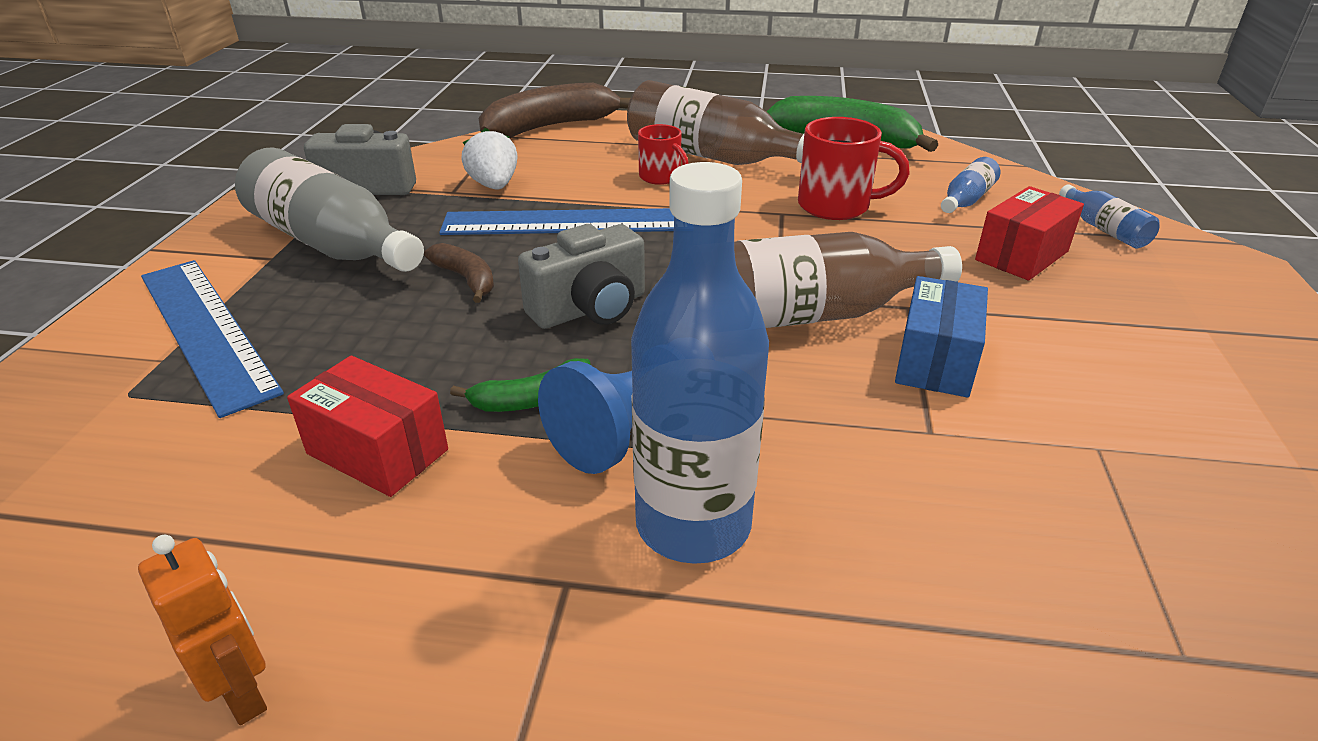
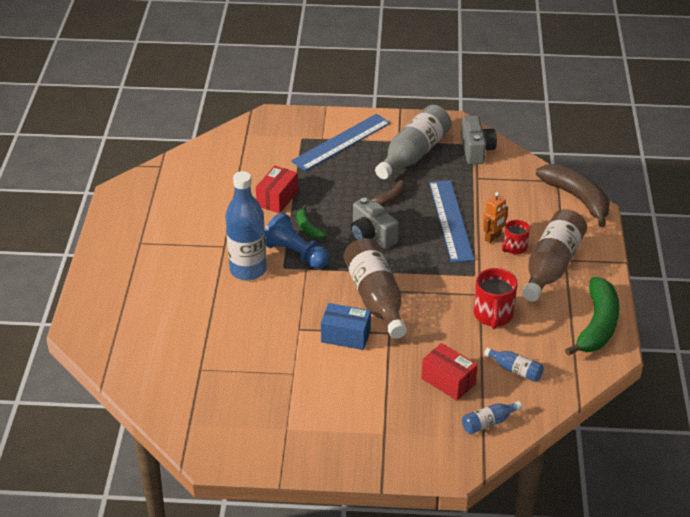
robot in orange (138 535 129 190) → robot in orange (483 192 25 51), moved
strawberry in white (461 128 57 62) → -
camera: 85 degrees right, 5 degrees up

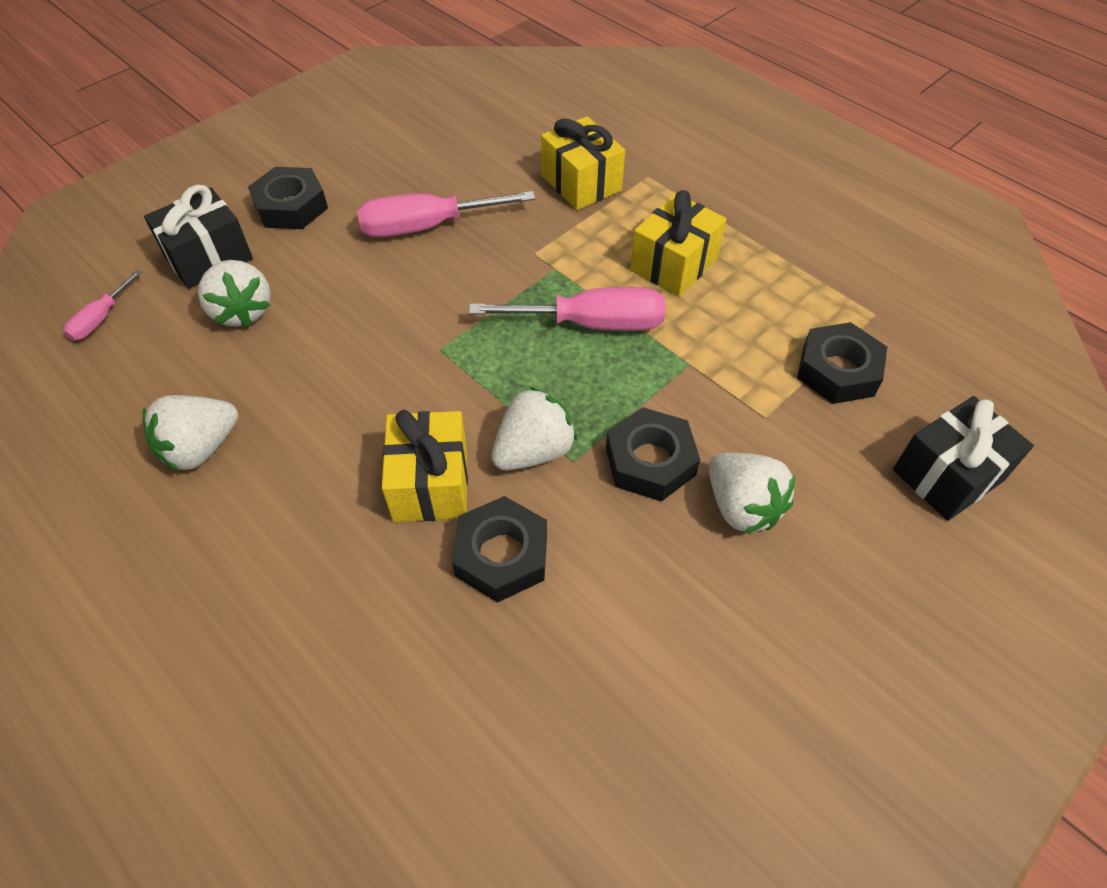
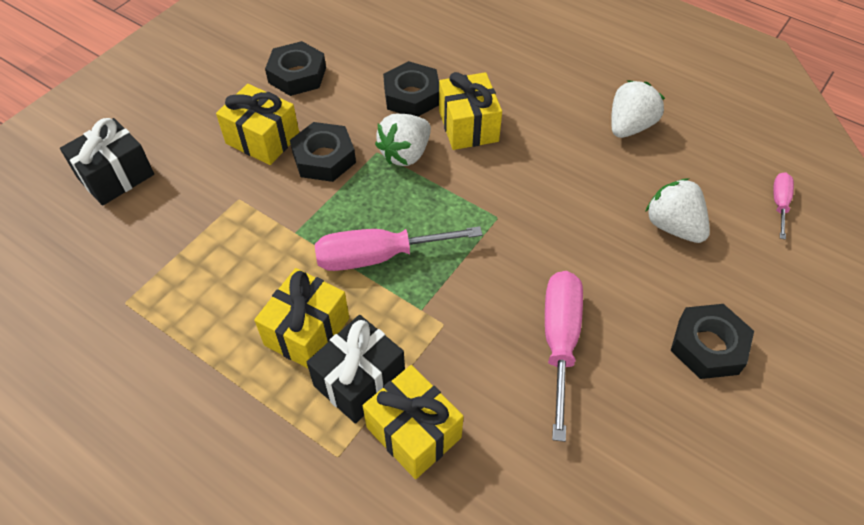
gift in black (144 185 109 104) → gift in black (307 315 98 109), moved
screwdriver in pink (357 191 178 46) → screwdriver in pink (545 271 38 171), 60 degrees counterclockwise
strawberry in white (709 453 87 81) → gift in yellow (216 84 83 81)
nut in black (797 322 90 82) → nut in black (265 41 61 55), moved
camera: 170 degrees right, 0 degrees up

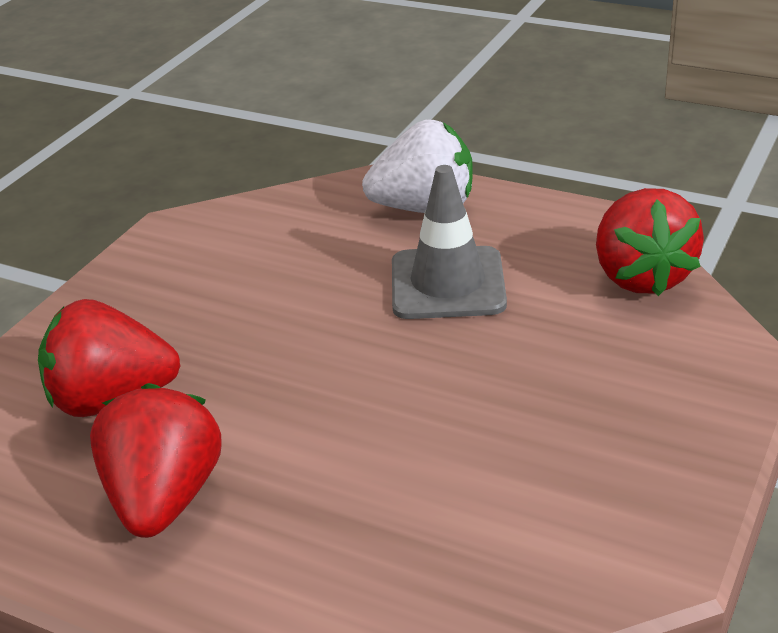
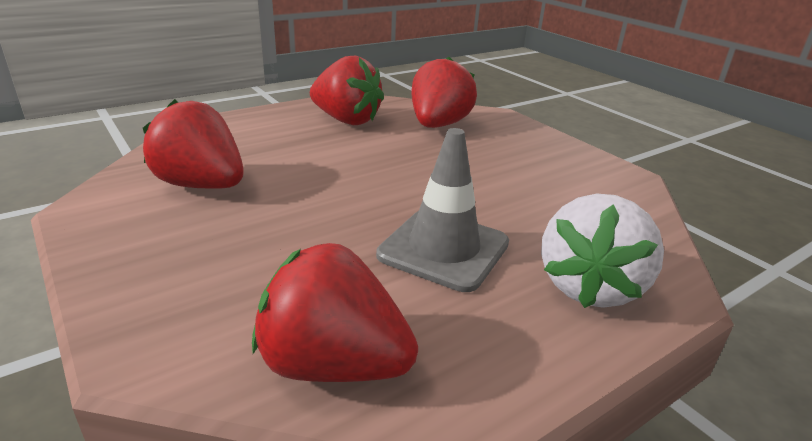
- → strawberry in red (143 99 101 90)
camera: 115 degrees right, 5 degrees down

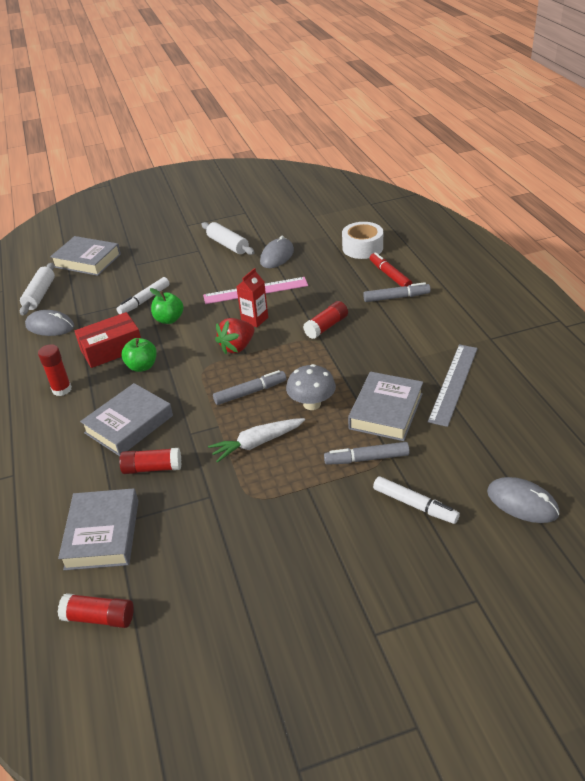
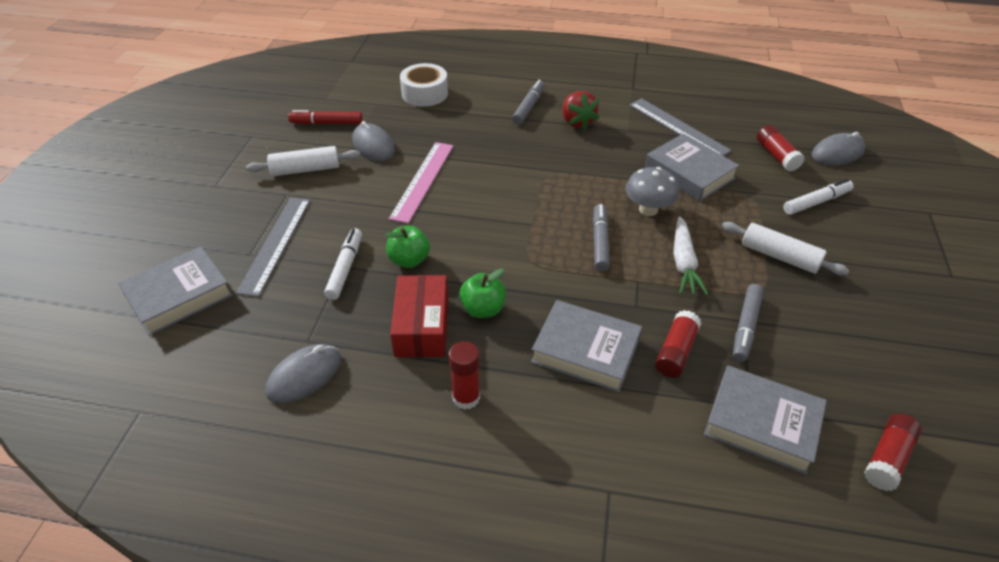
rolling pin in white (20 263 35 52) → rolling pin in white (722 222 127 54), moved
book in grey (80 383 93 73) → book in grey (531 300 111 92), 45 degrees counterclockwise
marker in white (117 277 53 37) → marker in white (324 228 38 72), 150 degrees counterclockwise
strawberry in red (215 318 40 36) → strawberry in red (562 91 37 39), moved
carton in red (236 268 32 60) → -
glue stick in red (303 301 45 38) → glue stick in red (757 125 47 46), moved
marker in grey (324 442 86 23) → marker in grey (733 284 30 78), moved
marker in red (370 252 42 35) → marker in red (288 110 75 14), moved
- → ruler in grey (236 198 74 99)
camera: 65 degrees left, 5 degrees up

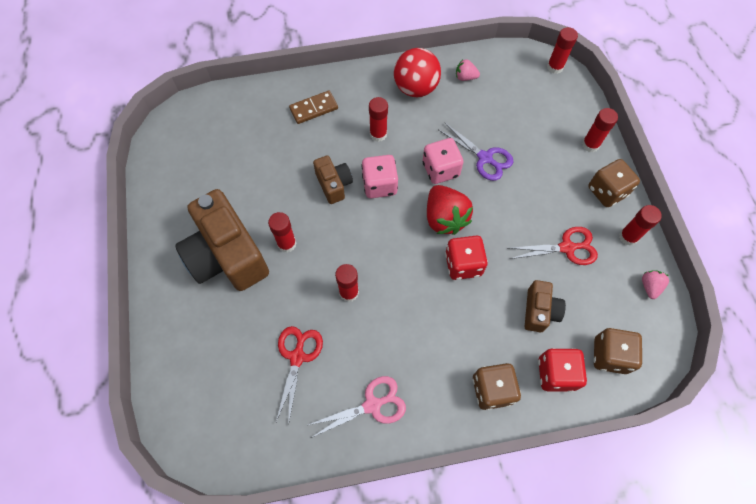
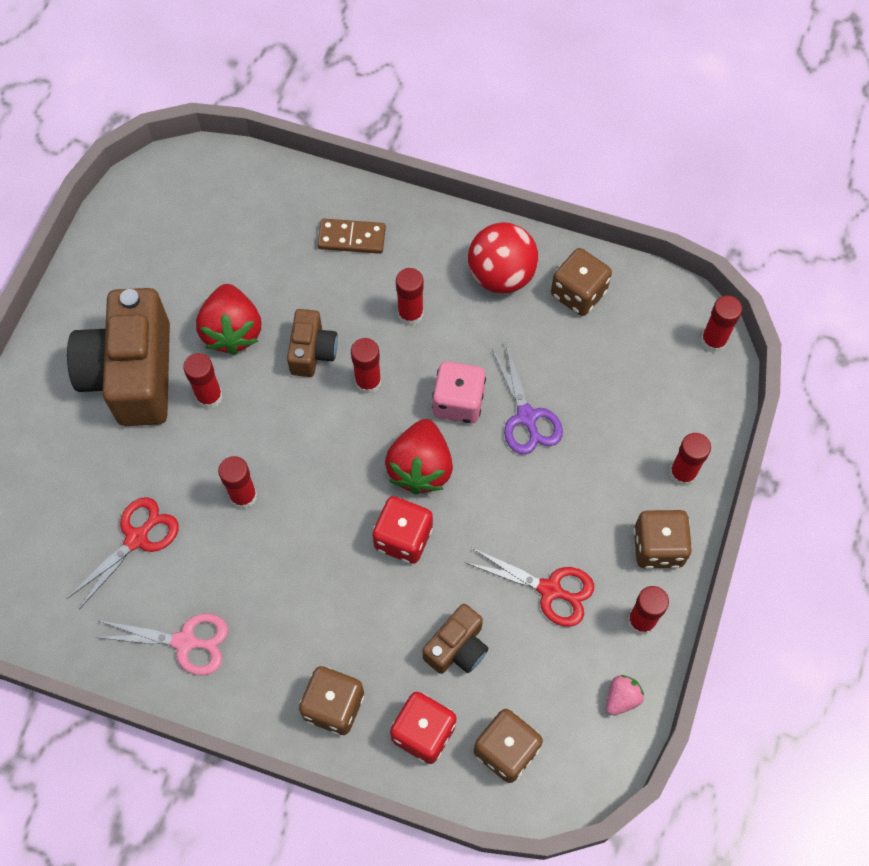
dice in pink (362 155 36 43) → glue stick in red (351 338 30 56)
strawberry in pink (456 59 24 22) → dice in brown (551 248 61 68)
- → strawberry in red (196 284 65 71)
camera: 30 degrees right, 0 degrees up

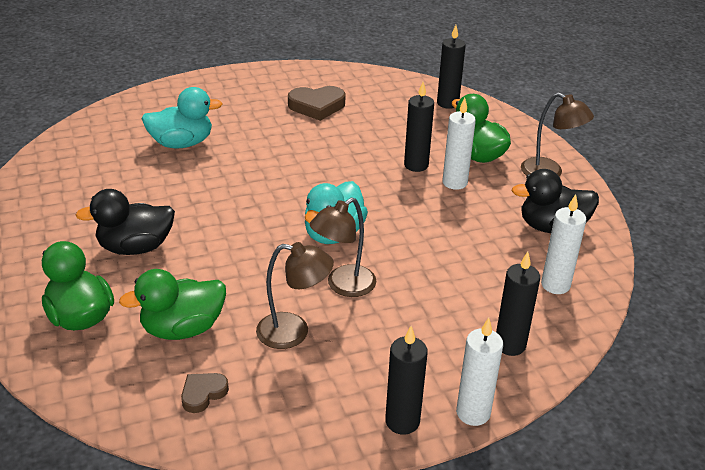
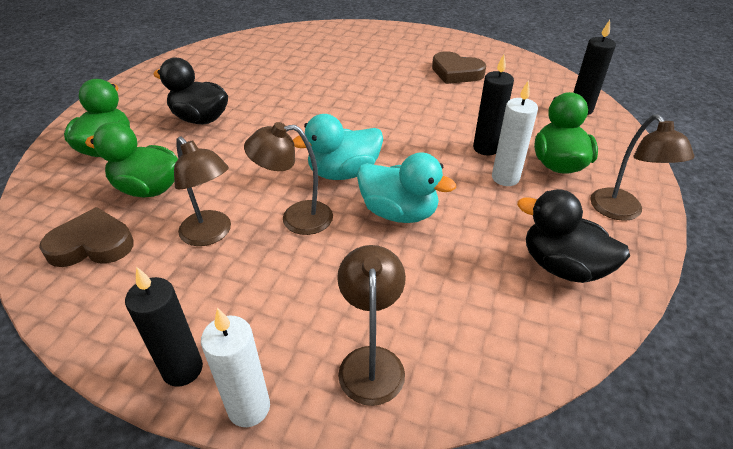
duck in turquoise (142 87 81 61) → duck in turquoise (357 153 99 70), moved
heart in brown (181 373 48 40) → heart in brown (39 207 95 60), x1.71
candle in black (496 252 44 104) → lamp in brown (337 245 69 161)
candle in white (541 194 45 100) → -
camera: 40 degrees right, 5 degrees up

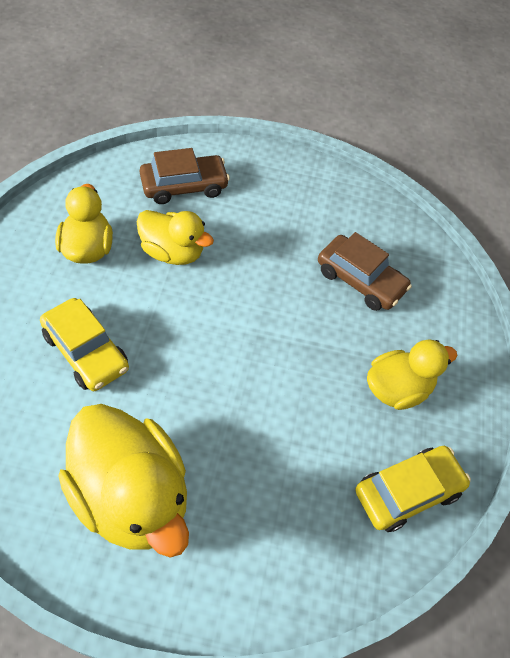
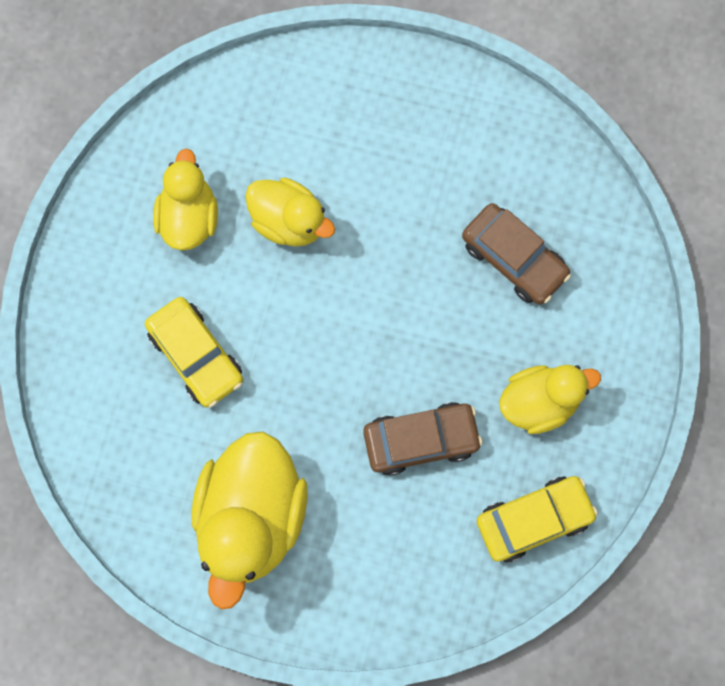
duck in yellow (58 404 131 154) → duck in yellow (191 432 117 178), 45 degrees clockwise
car in brown (140 148 90 56) → car in brown (363 402 120 74), moved
camera: 10 degrees right, 20 degrees up

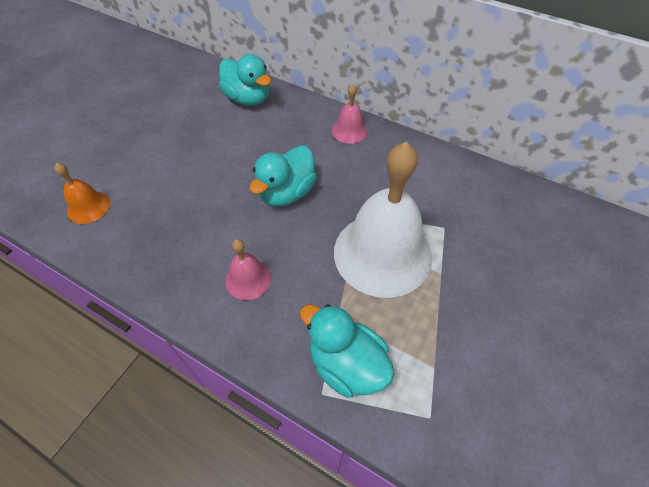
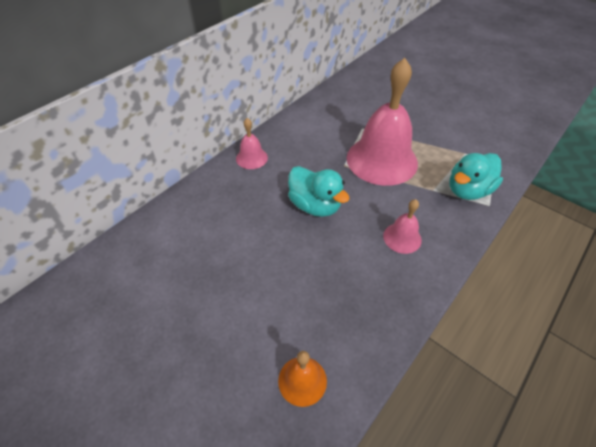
duck in turquoise (219 54 52 52) → -
bell in white (334 142 98 156) → bell in pink (347 58 71 128)
camera: 80 degrees left, 5 degrees down

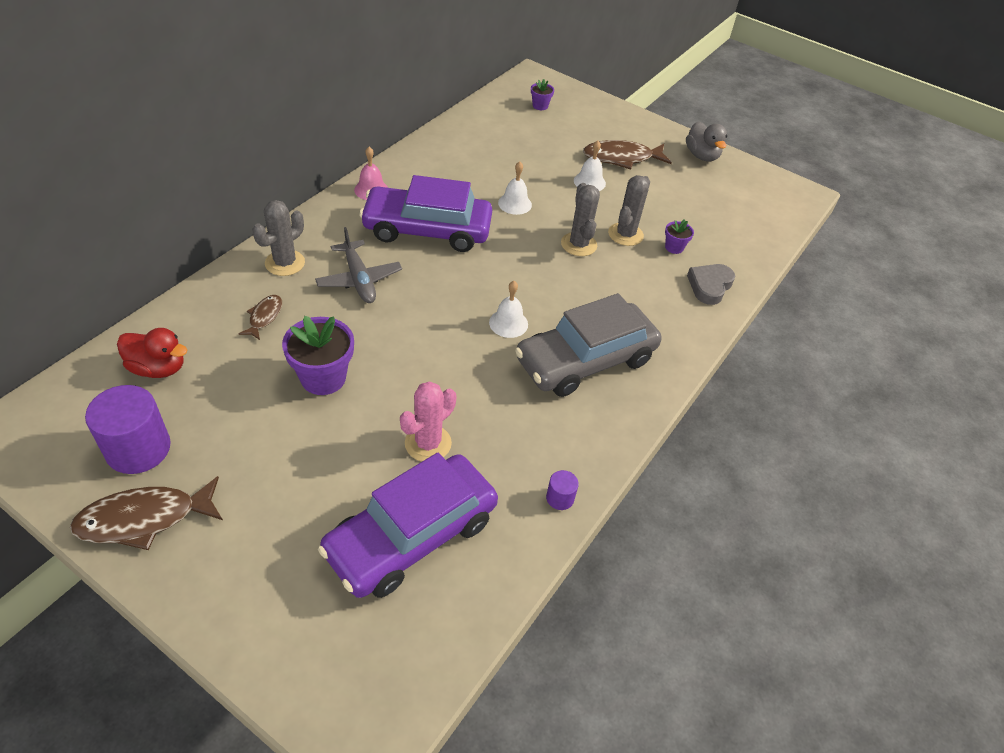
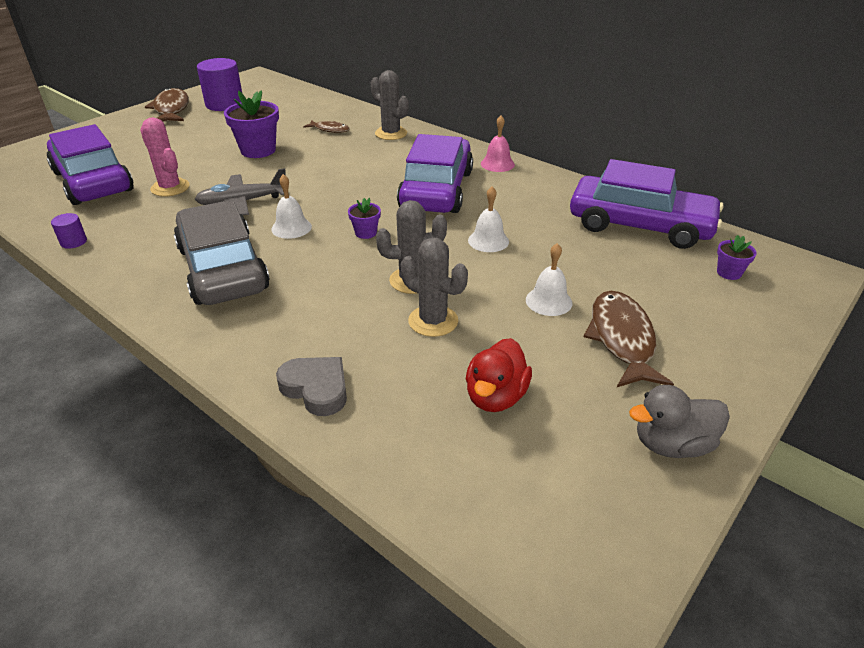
duck in red (117 328 70 50) → duck in red (466 338 66 74), moved
plane in grey (315 227 87 76) → plane in grey (194 168 92 47), moved
flower pot in purple (665 219 29 35) → flower pot in purple (348 198 33 41), moved
- → car in purple (570 159 154 90)
camera: 100 degrees right, 10 degrees down

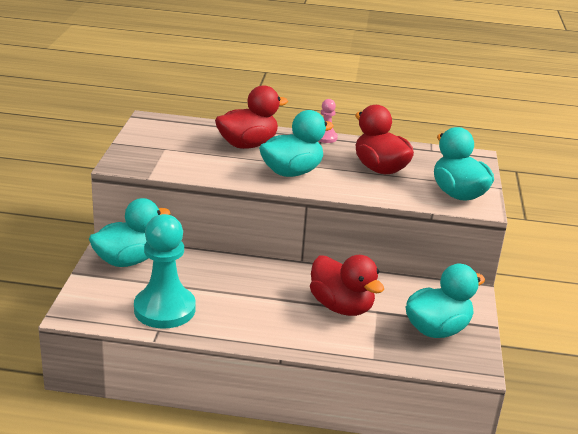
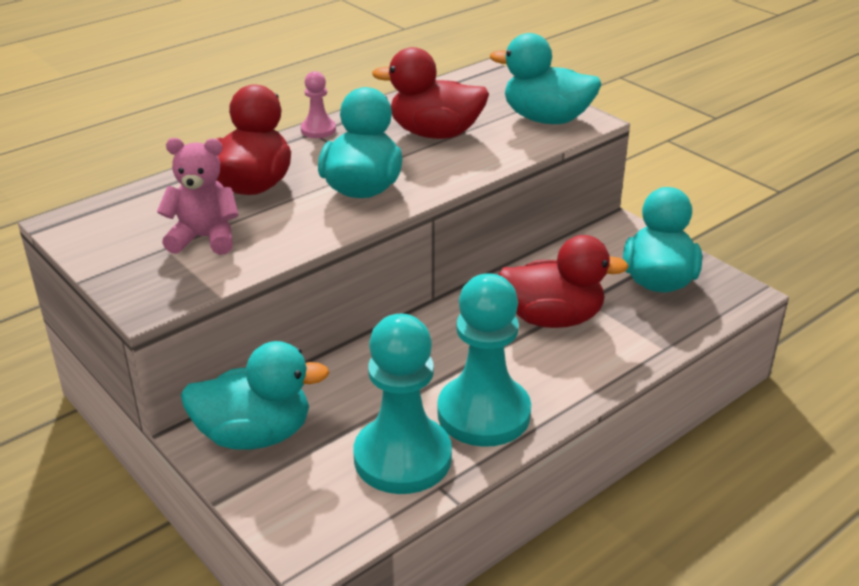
duck in turquoise (89 198 81 69) → duck in turquoise (181 341 149 109), 75 degrees clockwise
- → teddy bear in pink (157 138 82 117)
- → pawn in turquoise (437 273 94 174)
camera: 45 degrees left, 5 degrees up

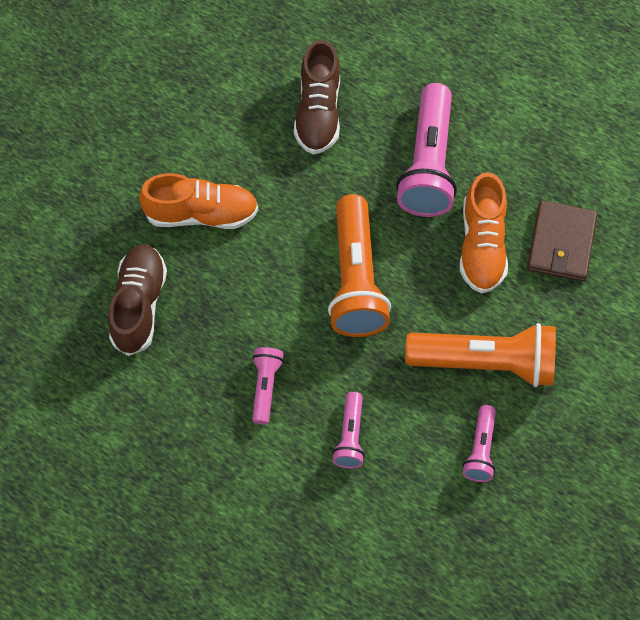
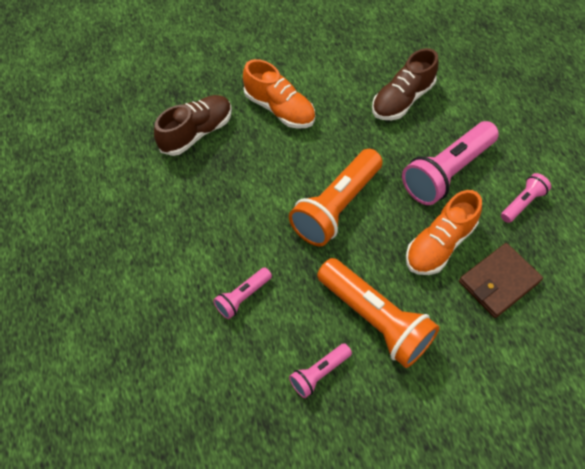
flashlight in pink (252 347 32 77) → flashlight in pink (501 173 50 50), moved
camera: 40 degrees right, 5 degrees down

